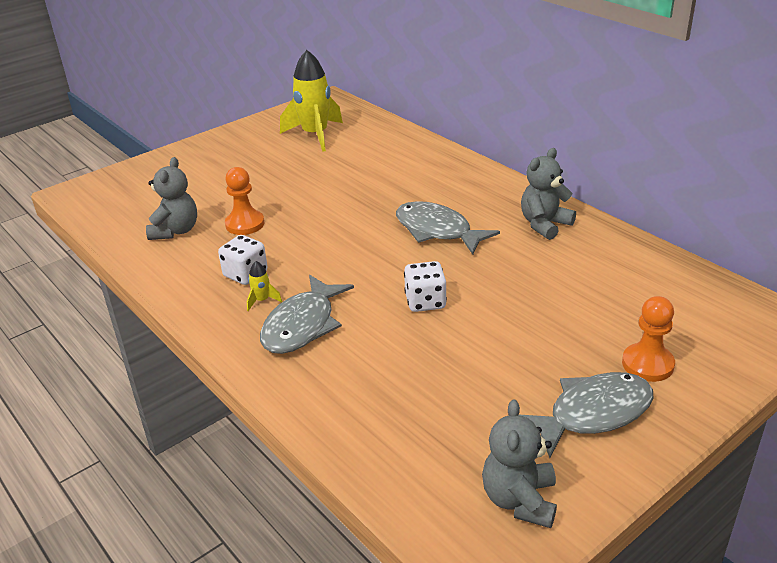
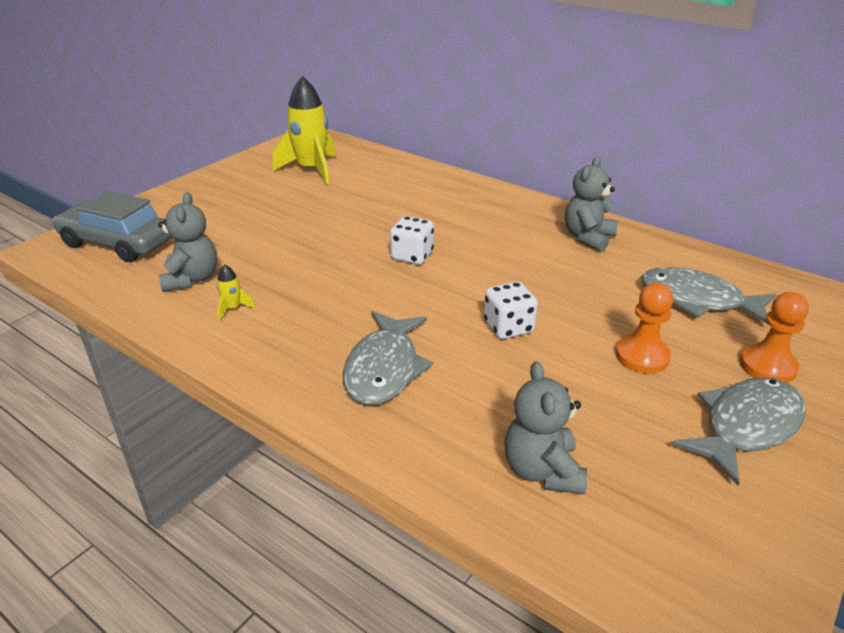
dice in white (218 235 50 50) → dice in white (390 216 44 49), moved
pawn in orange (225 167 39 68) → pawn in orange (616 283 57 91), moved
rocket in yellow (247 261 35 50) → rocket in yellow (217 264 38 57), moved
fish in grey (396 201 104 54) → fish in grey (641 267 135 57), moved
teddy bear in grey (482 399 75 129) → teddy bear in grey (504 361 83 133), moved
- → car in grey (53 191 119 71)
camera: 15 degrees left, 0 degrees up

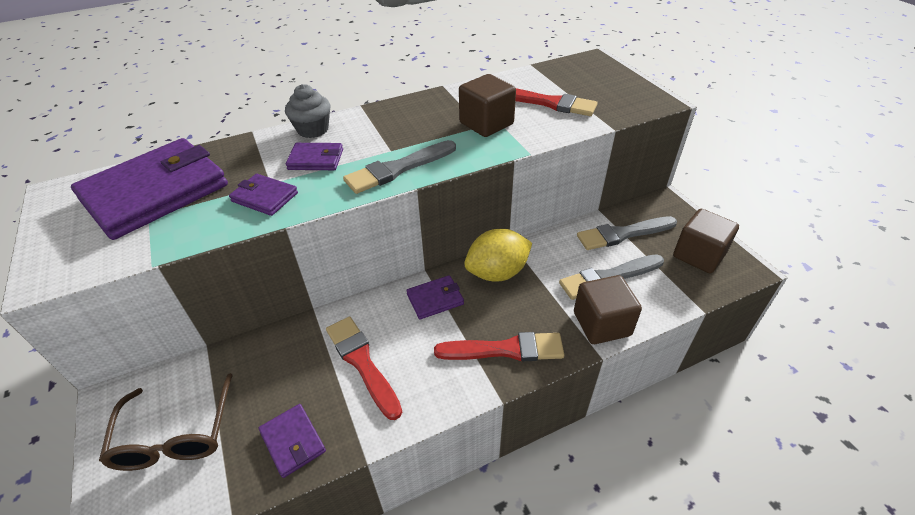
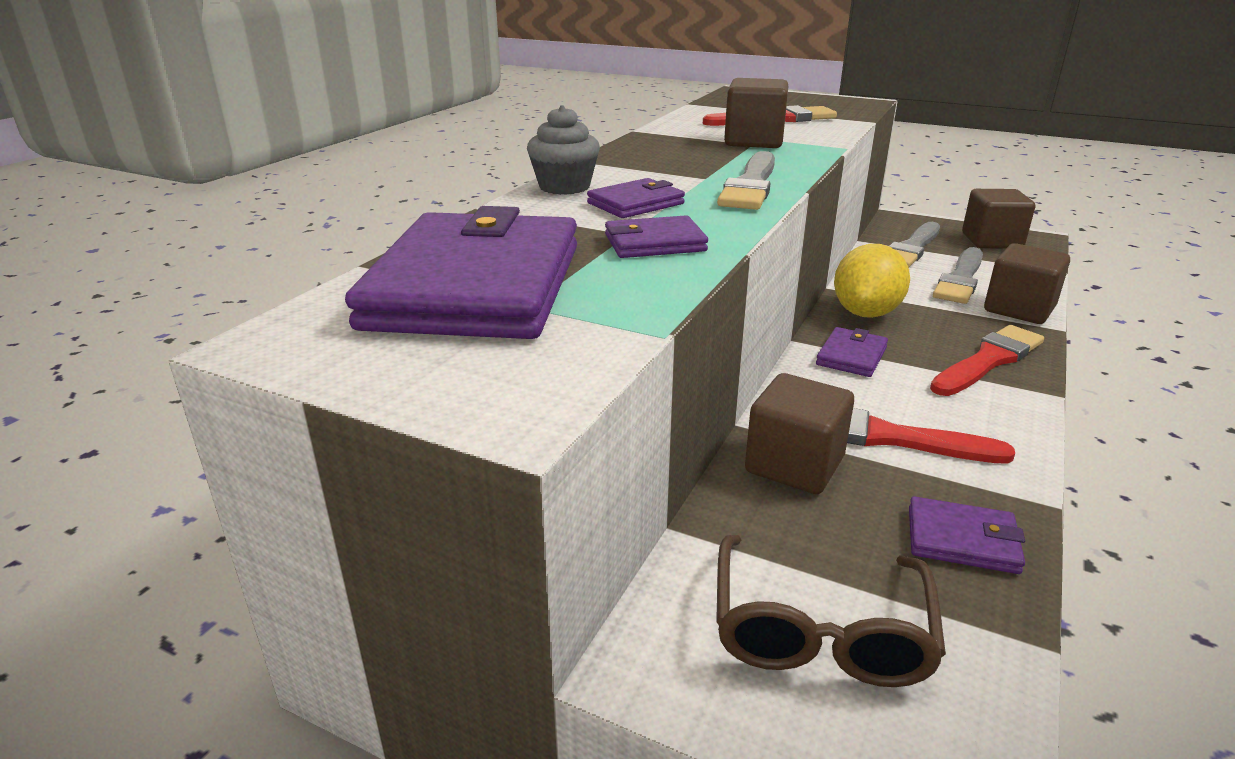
glasses in brown (99 373 134 98) → glasses in brown (716 535 230 152), 60 degrees clockwise
- → cube in brown (745 373 109 121)
camera: 40 degrees left, 15 degrees down

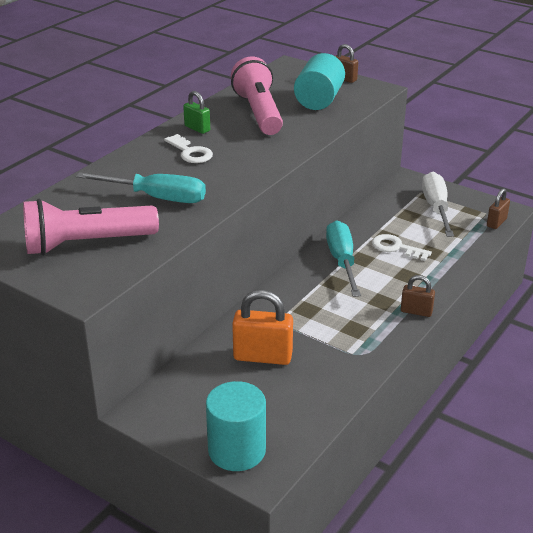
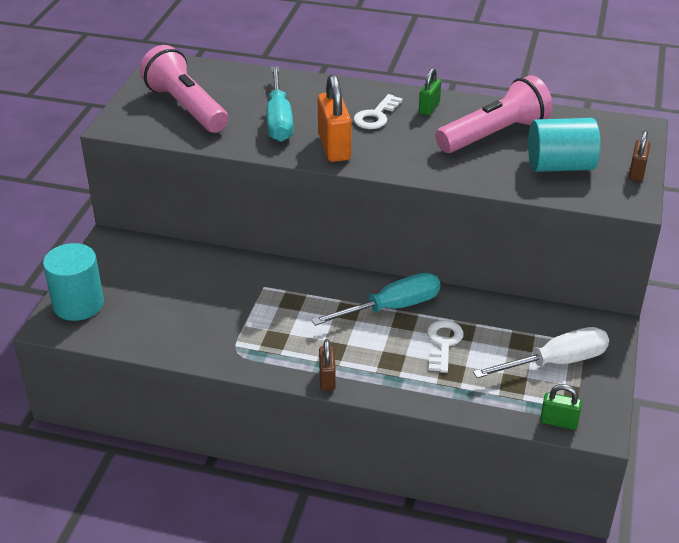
padlock in orange (232 290 61 75) → padlock in orange (318 74 34 88), moved
padlock in brown (487 188 23 41) → padlock in green (540 384 42 46)
camera: 70 degrees right, 5 degrees up

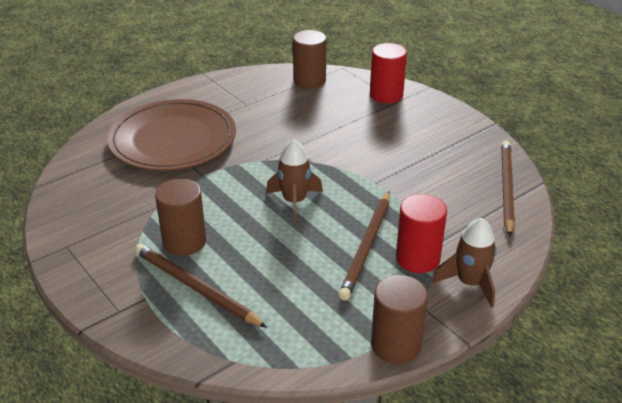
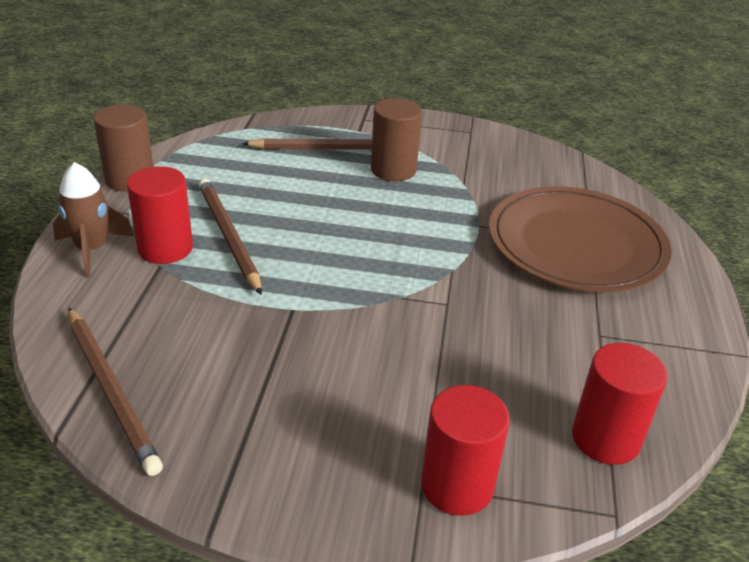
rocket in brown (266 139 57 84) → -
cylinder in brown (293 30 34 59) → cylinder in red (572 343 96 122)
camera: 135 degrees right, 0 degrees up

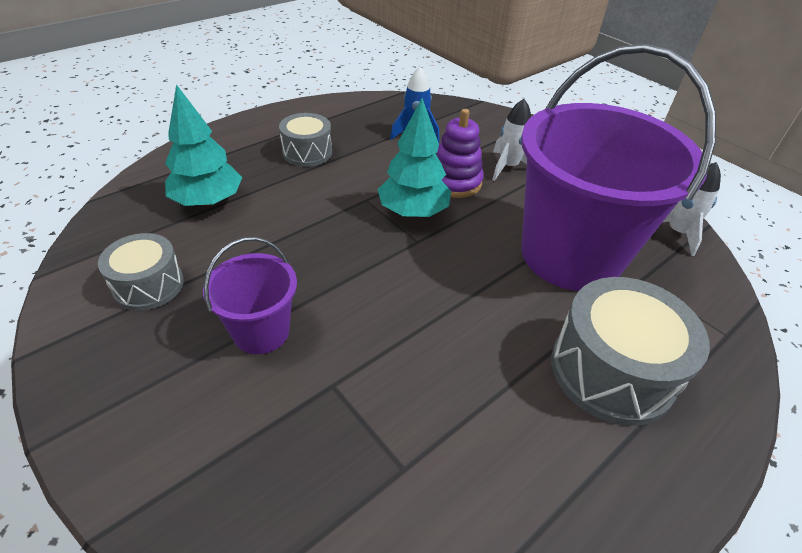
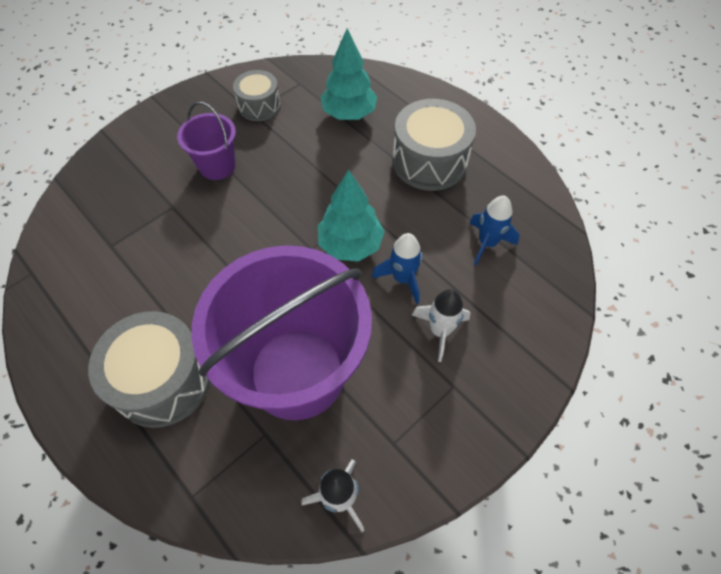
drum in grey (279 113 53 54) → drum in grey (392 99 84 92), x1.65
stacking toy in purple (436 109 48 89) → rocket in blue (372 233 50 71)
camera: 90 degrees right, 15 degrees up

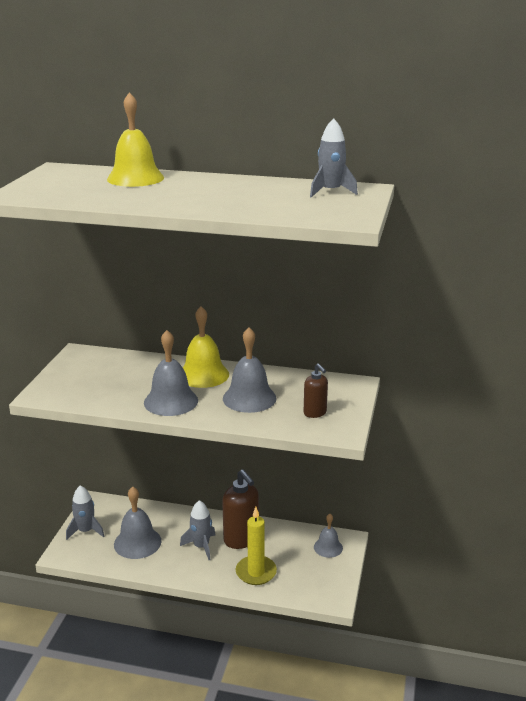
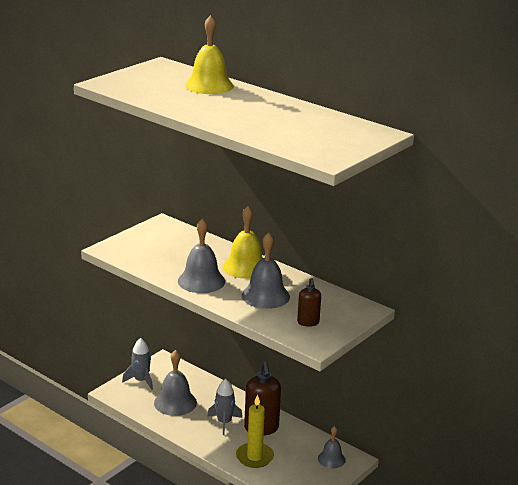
rocket in grey (310 118 48 80) → -
camera: 25 degrees right, 0 degrees up

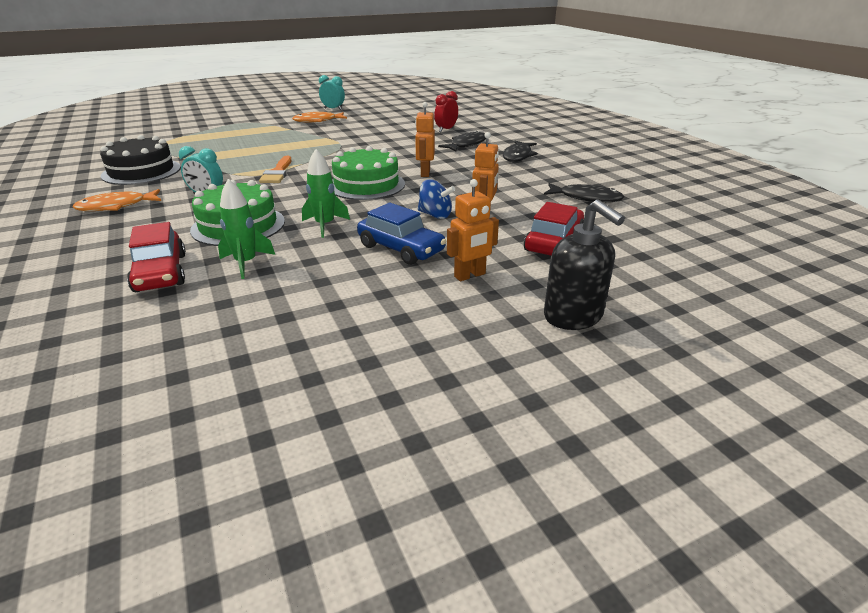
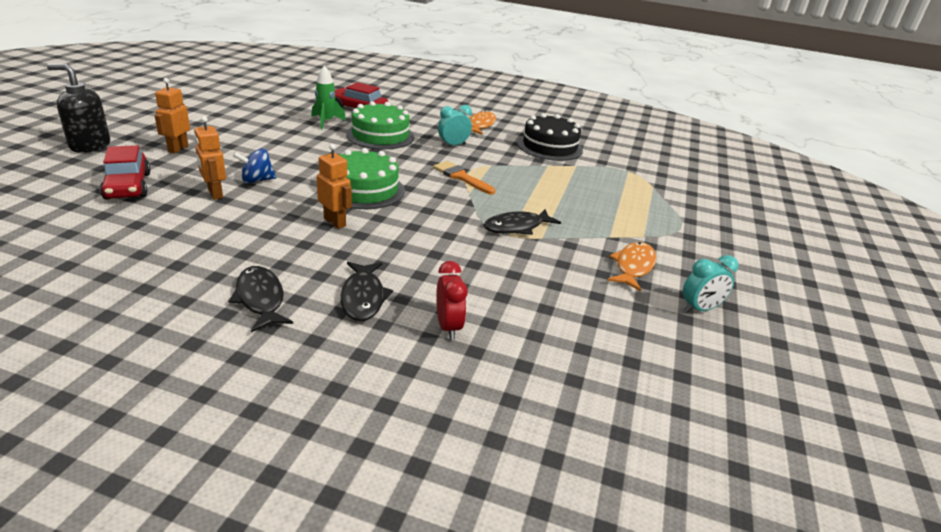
rocket in green (302 149 48 89) → -
car in blue (357 203 89 62) → -
fish in black (544 183 80 19) → fish in black (484 209 77 26), moved
camera: 130 degrees right, 0 degrees up

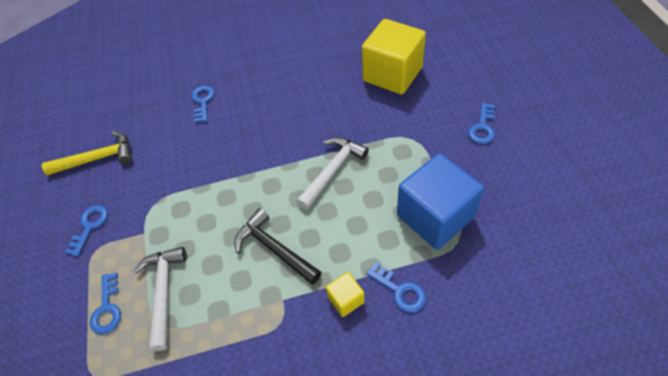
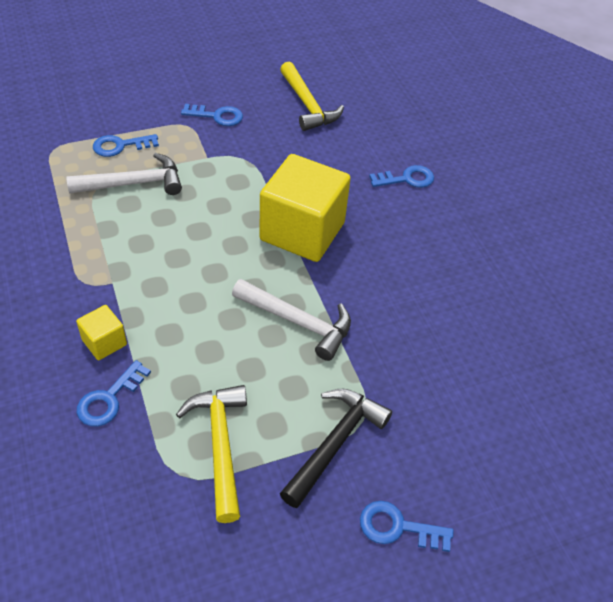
hammer in black (234 208 88 77) → hammer in black (280 389 112 119), moved
cube in yellow (362 19 64 76) → cube in yellow (259 154 92 108), moved
cube in blue (397 153 87 97) → hammer in yellow (176 385 71 138)
camera: 75 degrees right, 5 degrees down

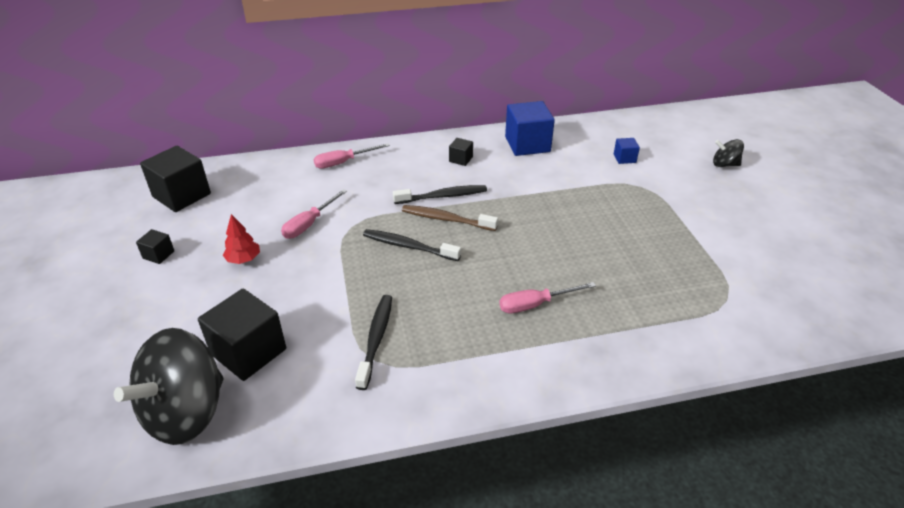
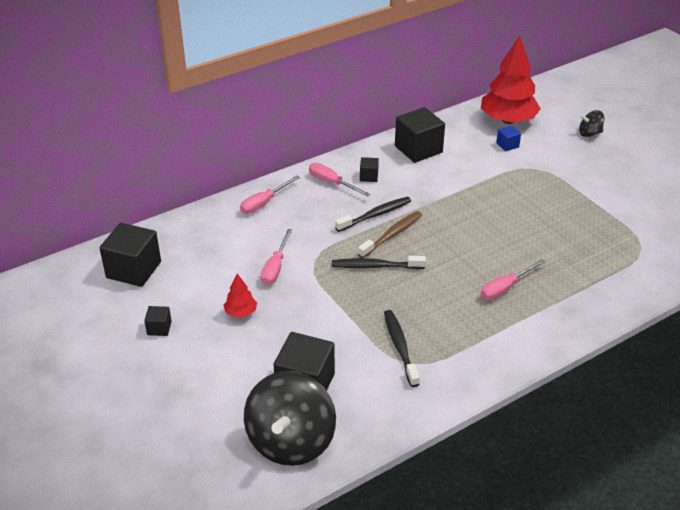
toothbrush in brown (402 205 96 26) → toothbrush in brown (358 211 64 47), 135 degrees clockwise
cube in blue (505 101 50 55) → cube in black (395 107 50 56)
- → screwdriver in pink (309 163 62 34)
- → tree in red (481 36 60 88)
camera: 20 degrees left, 0 degrees up

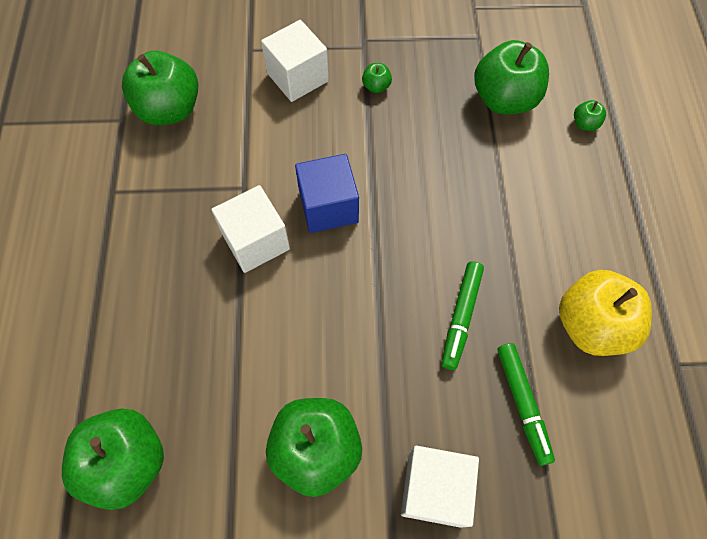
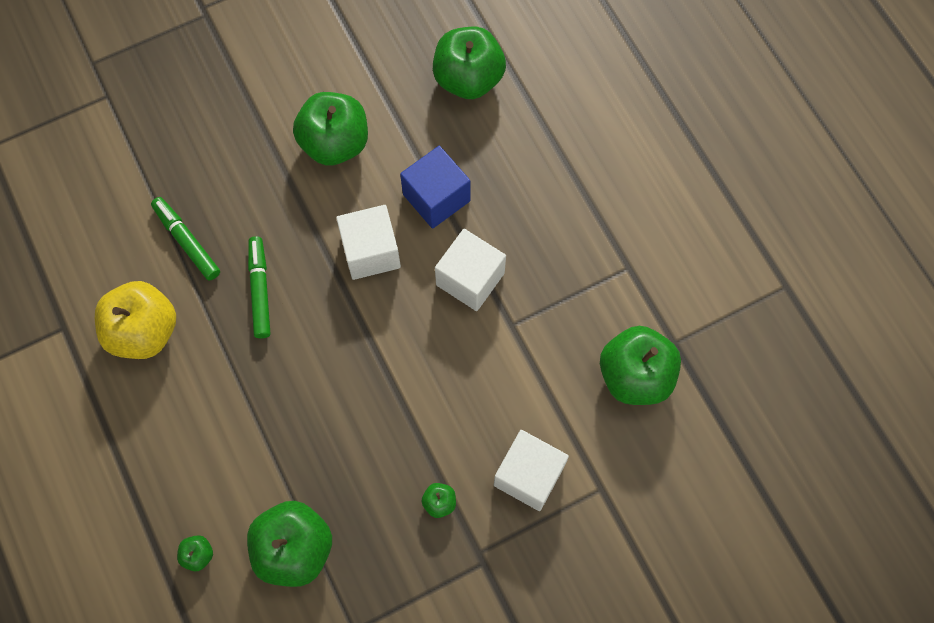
cube in blue (295 154 64 79) → cube in blue (400 146 71 83), moved
cube in white (401 445 78 83) → cube in white (336 205 65 75), moved
camera: 155 degrees right, 5 degrees up

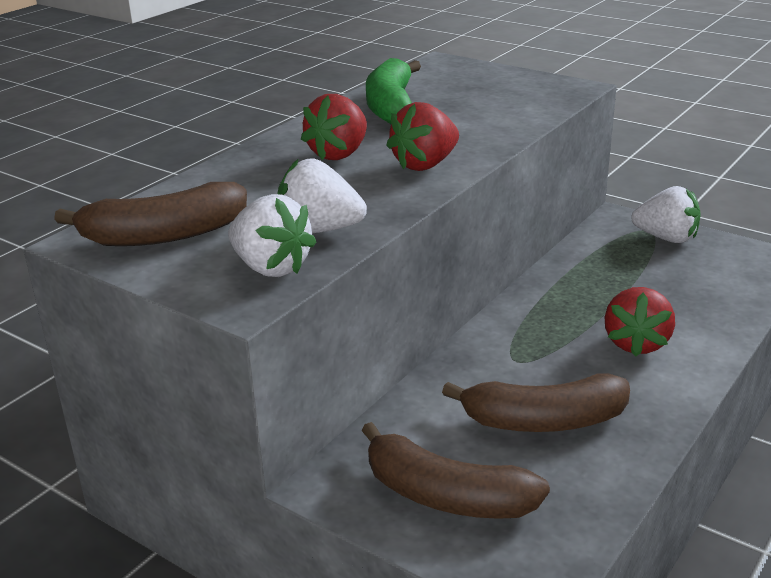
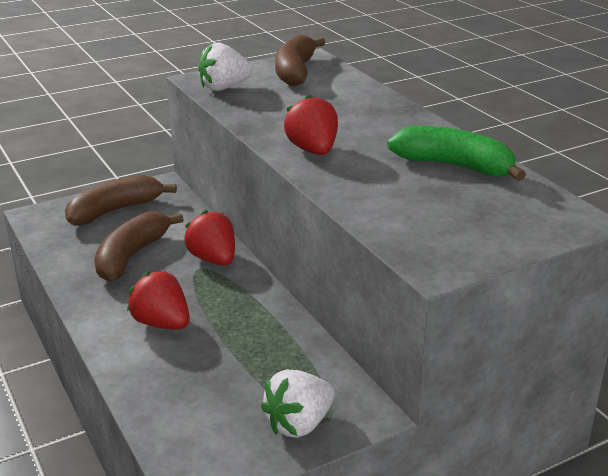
strawberry in white (278 158 89 75) → -
strawberry in red (301 94 66 66) → strawberry in red (184 210 51 56), moved
camera: 115 degrees right, 0 degrees up

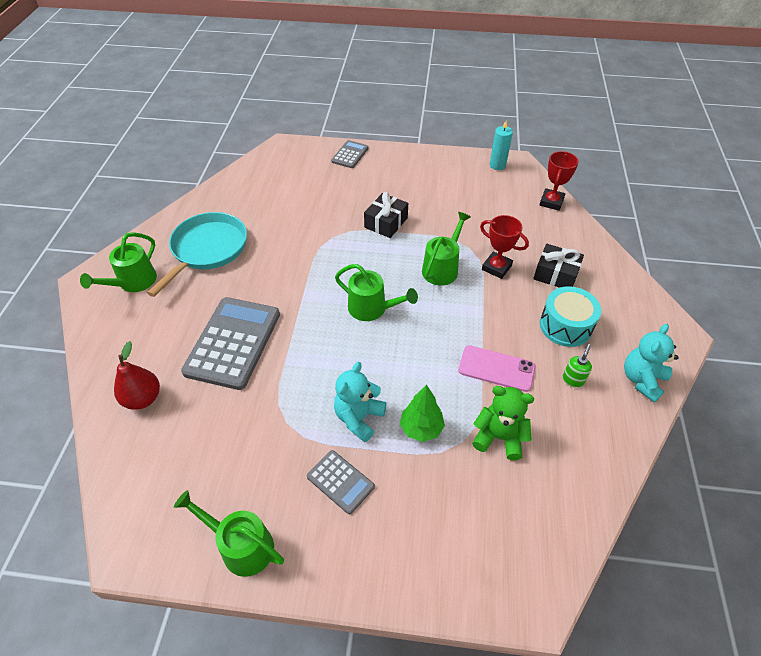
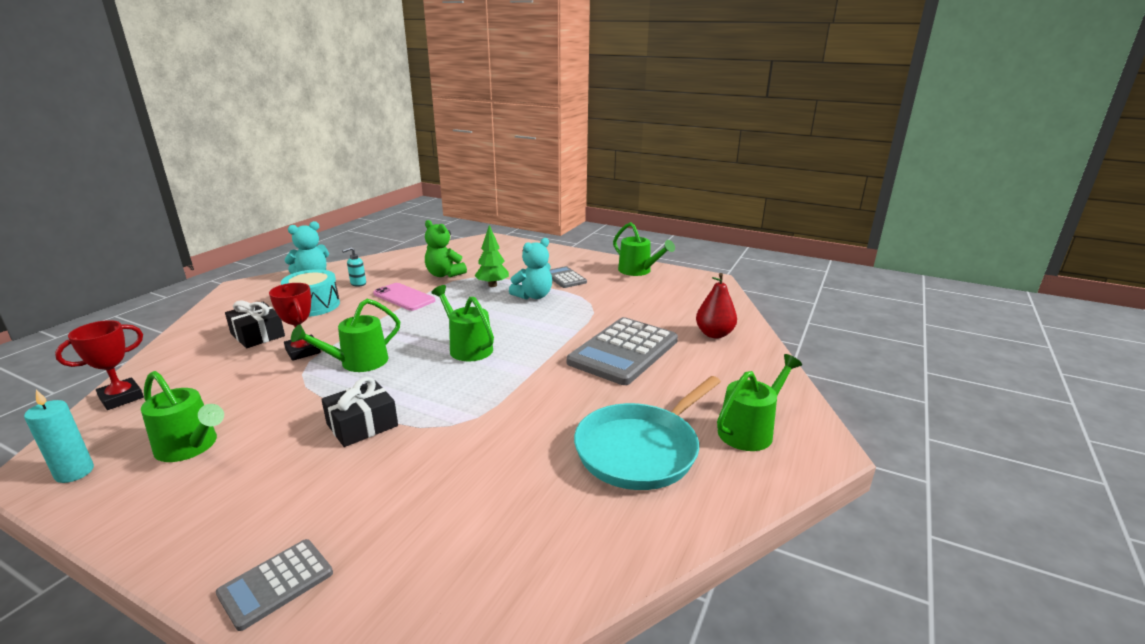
soap dispenser in green (562 344 30 44) → soap dispenser in turquoise (342 247 24 40)
- → watering can in green (141 371 83 91)
camera: 160 degrees left, 25 degrees down

